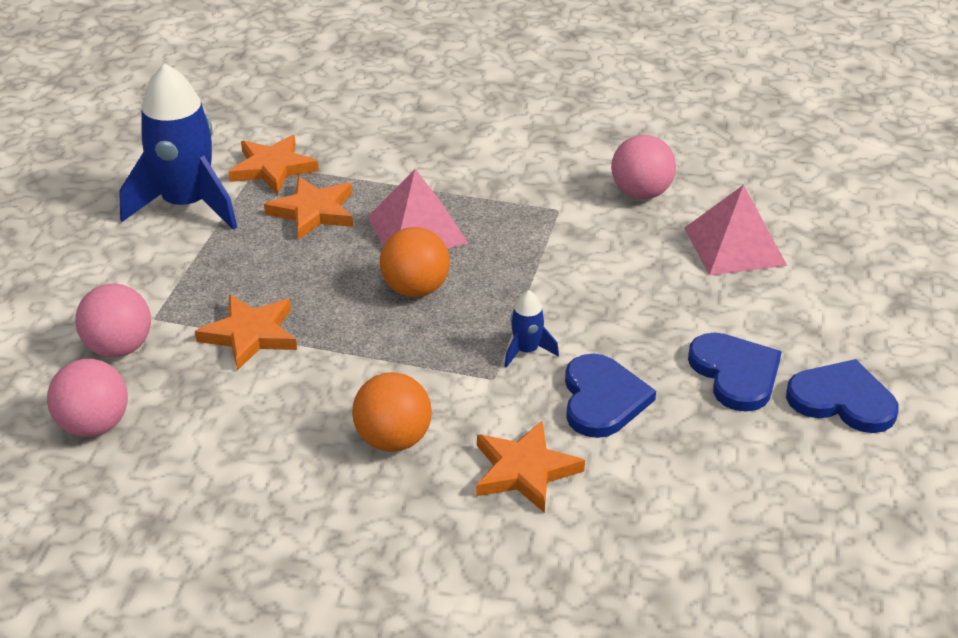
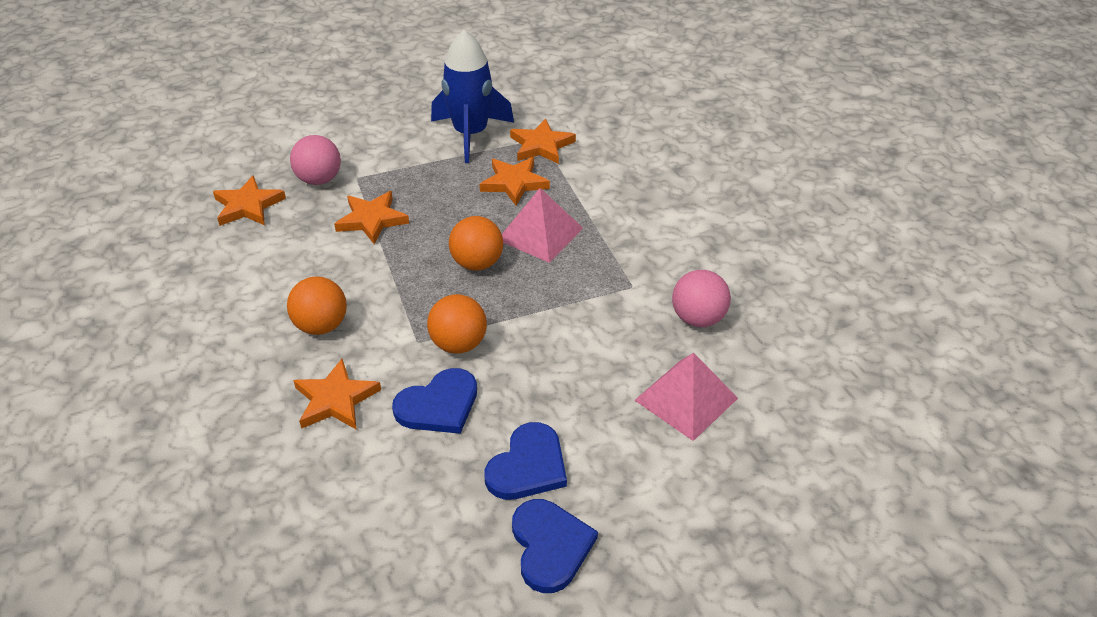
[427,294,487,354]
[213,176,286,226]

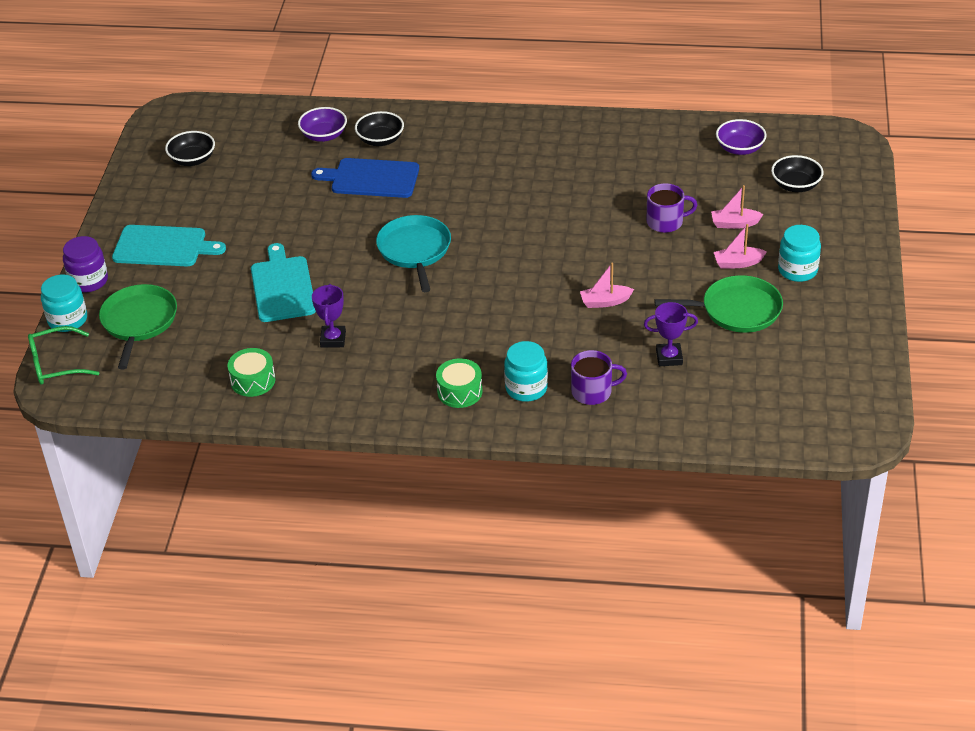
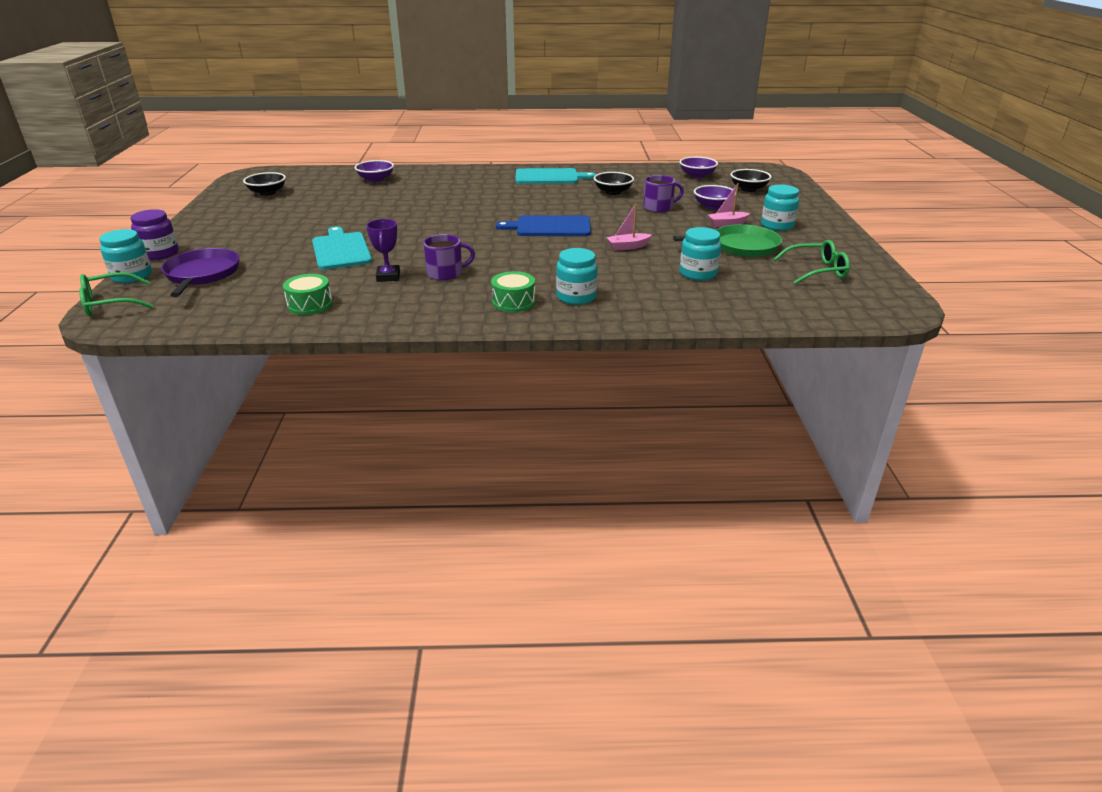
[594,172,634,195]
[495,215,591,236]
[694,185,736,210]
[376,215,451,292] (first image)
[515,168,596,184]
[161,248,240,297]
[680,227,721,281]
[423,234,475,280]
[774,240,850,284]

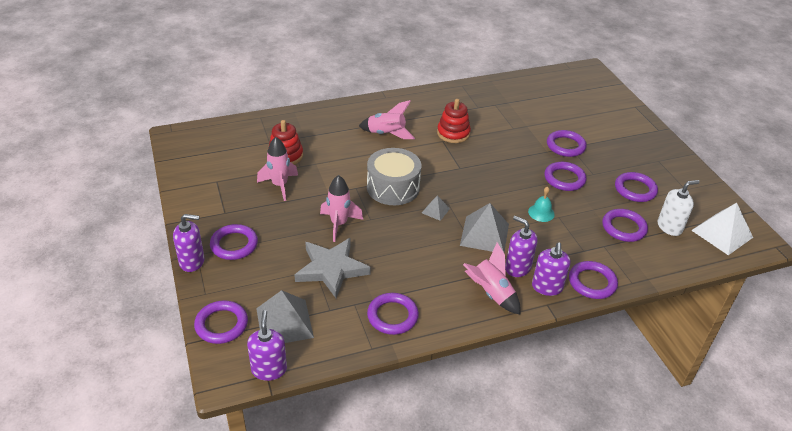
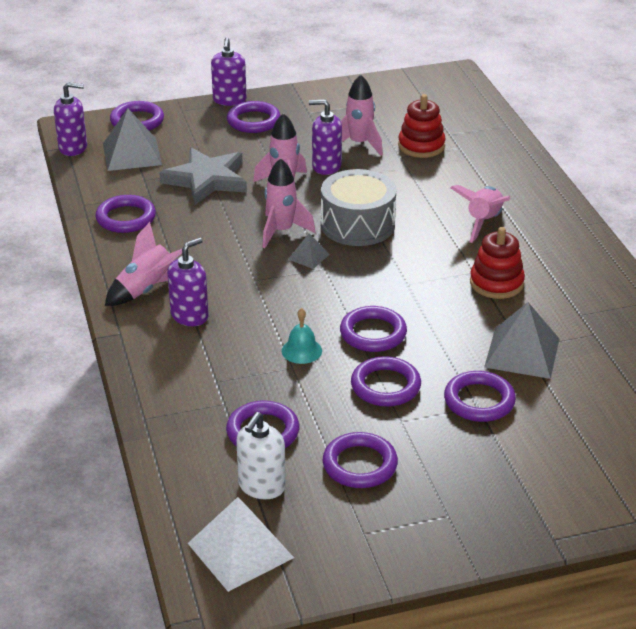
[236,412,286,499]
[484,302,559,379]
[309,99,342,175]
[340,306,407,352]
[262,158,315,248]

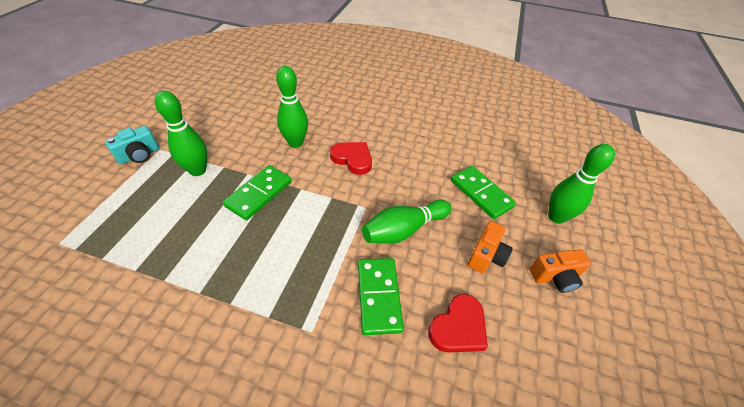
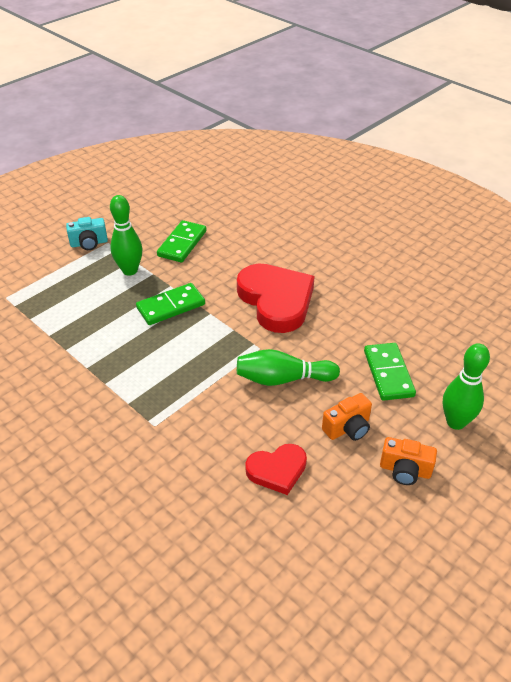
[276,66,308,148] (first image)
[237,264,315,333]
[157,220,206,262]

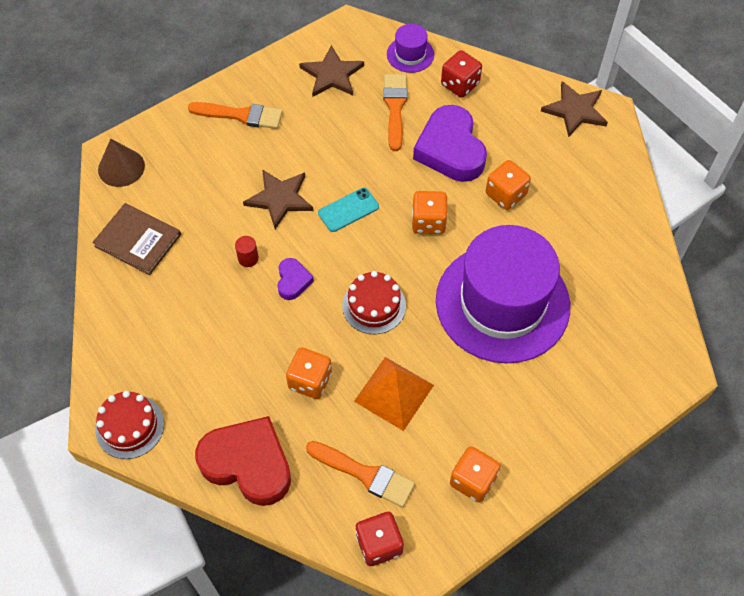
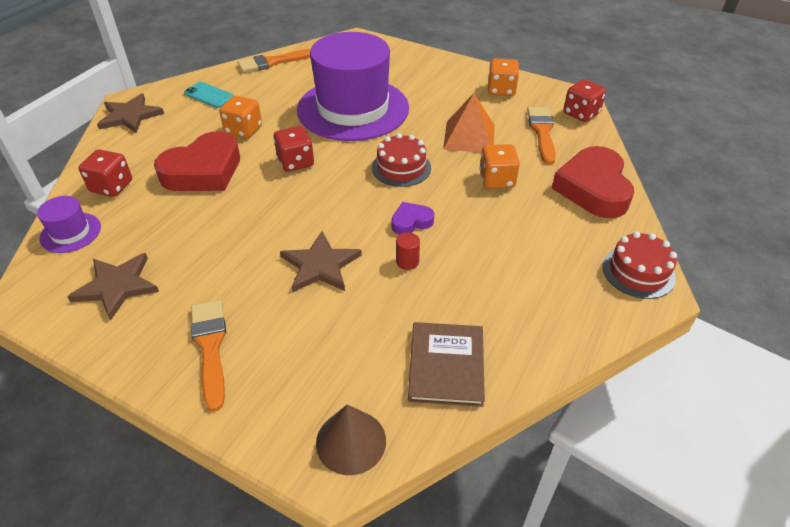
[238,49,311,73]
[154,131,240,191]
[184,82,234,108]
[274,126,314,172]

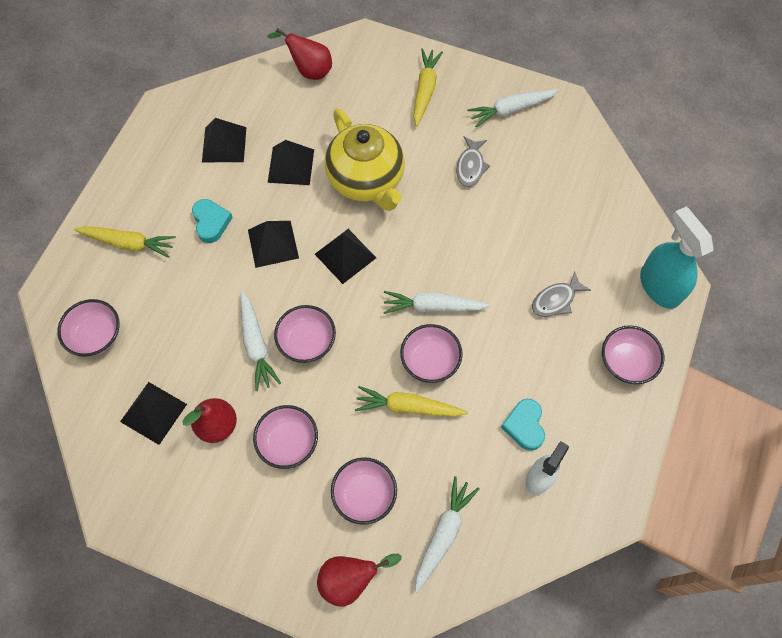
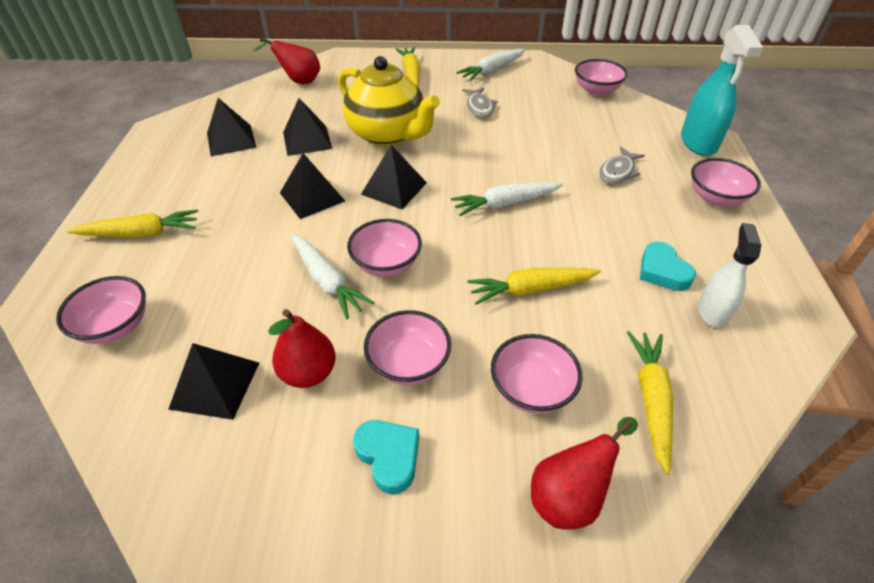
[353,420,419,494]
[681,25,763,156]
[575,59,628,96]
[627,331,673,475]

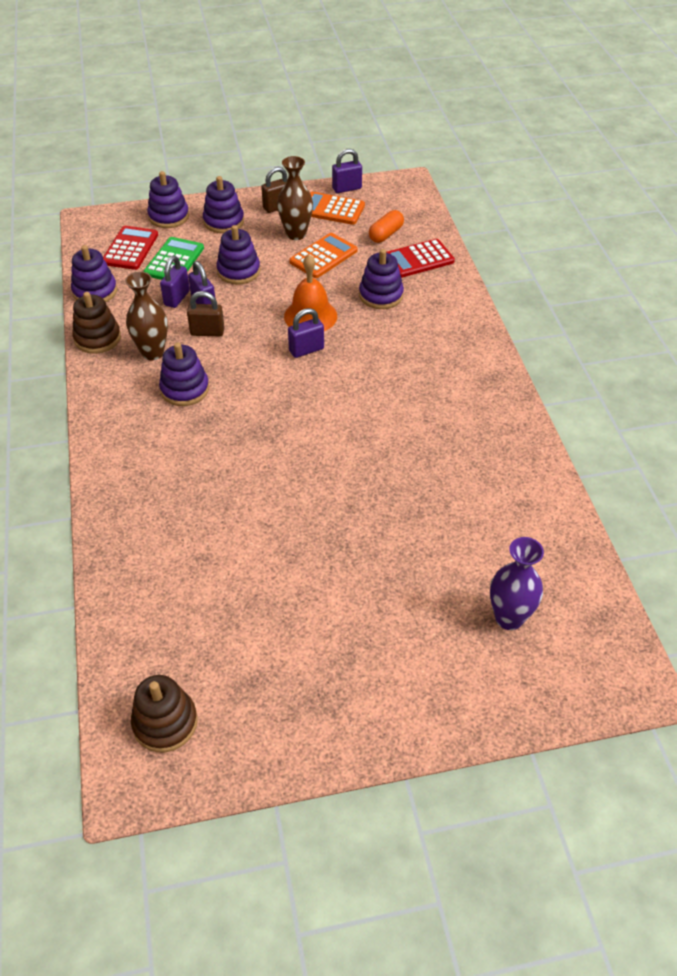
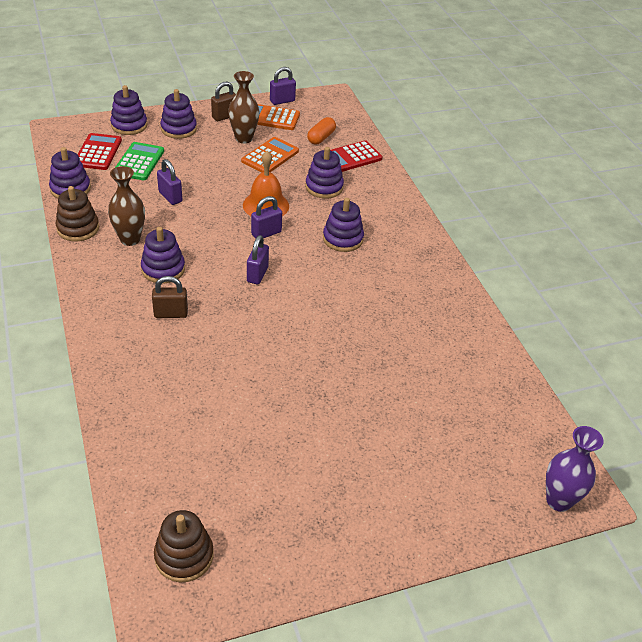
[323,198,364,252]
[247,235,269,284]
[152,276,188,318]
[546,426,604,512]

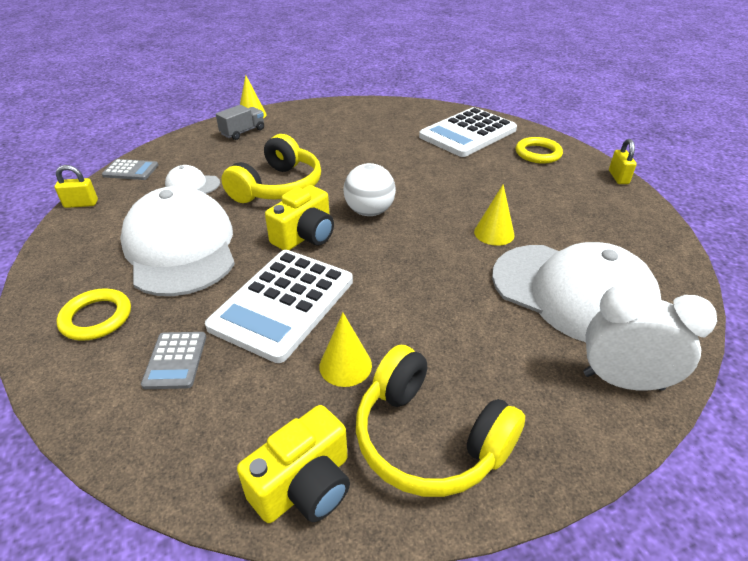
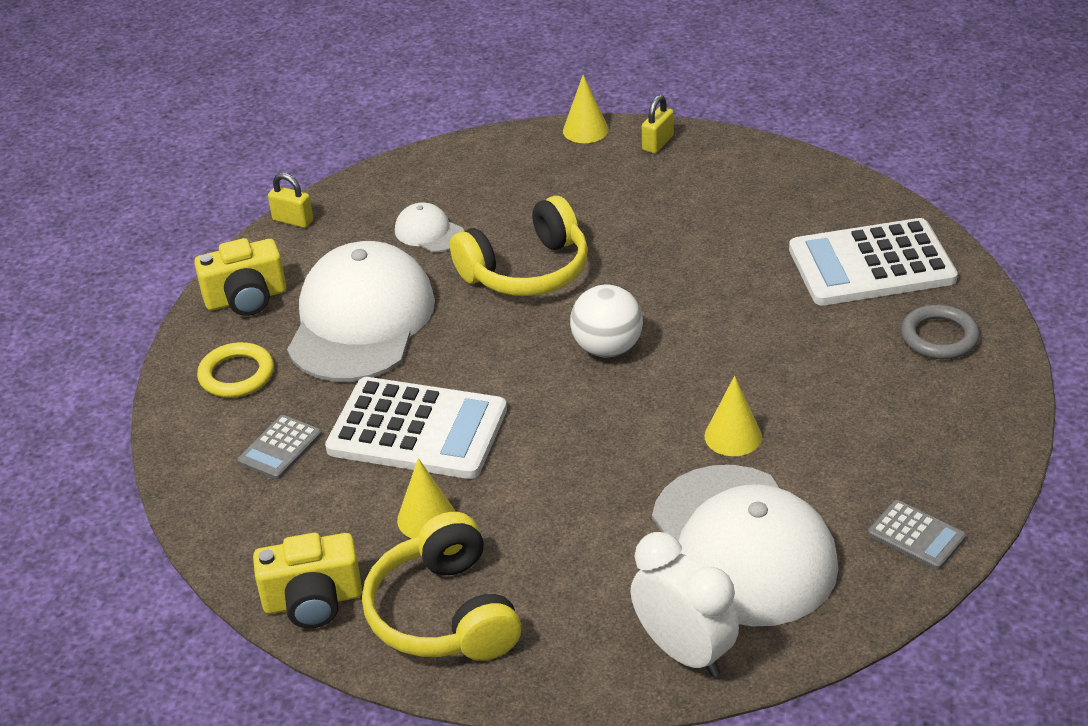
[216,105,264,140] (first image)
[901,305,980,359]
[642,95,674,154]
[868,500,966,570]
[194,238,286,316]
[325,377,507,479]

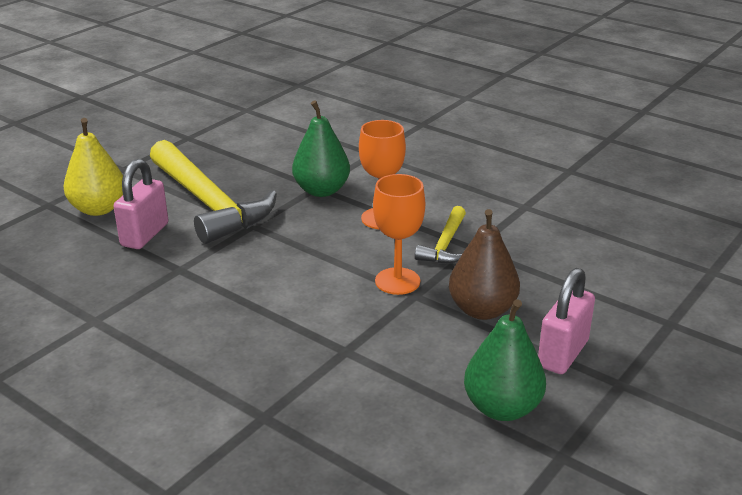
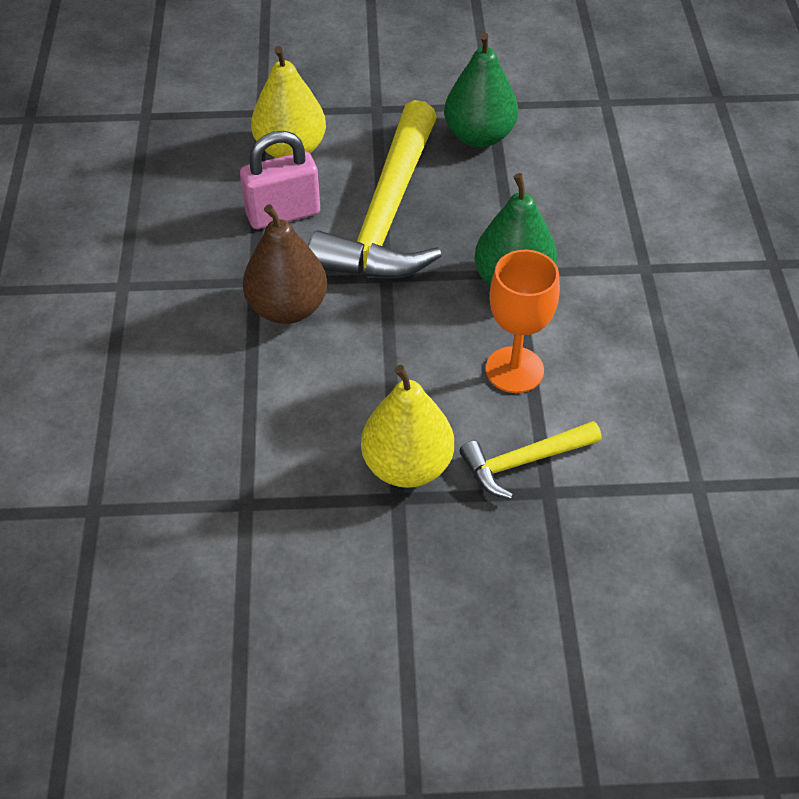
[361,365,454,488]
[243,204,327,324]
[538,268,595,374] (first image)
[444,33,518,147]

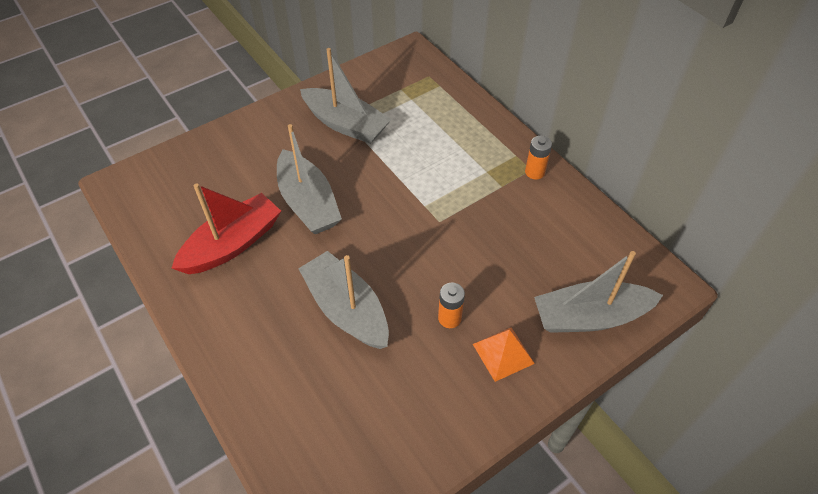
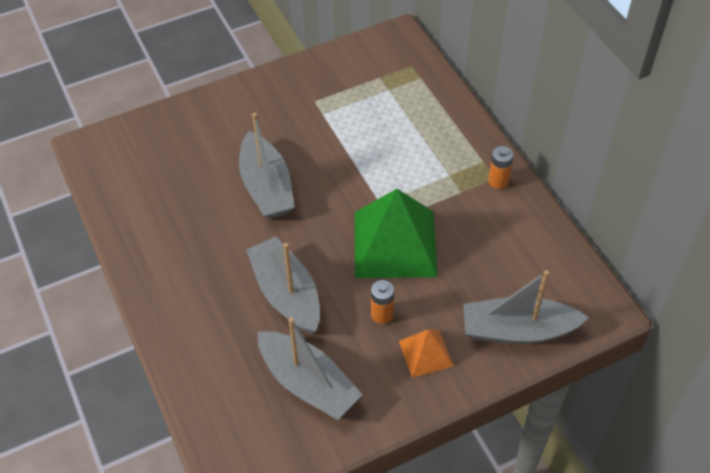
[257,318,363,420]
[172,183,281,274] (first image)
[355,189,438,278]

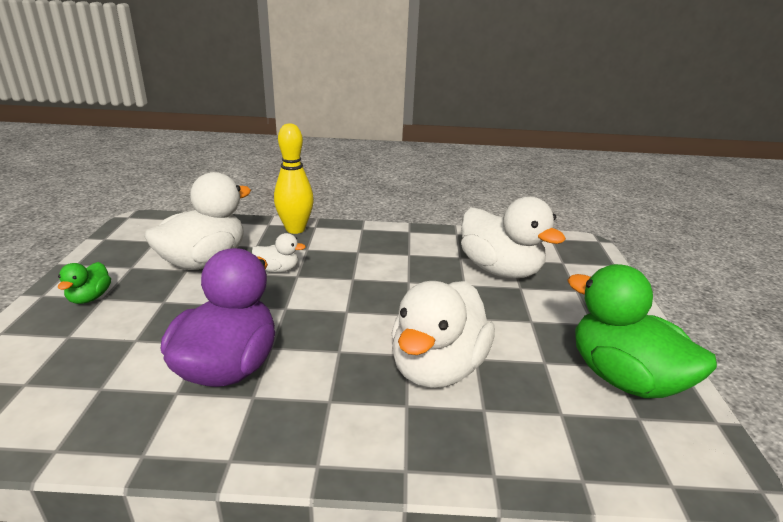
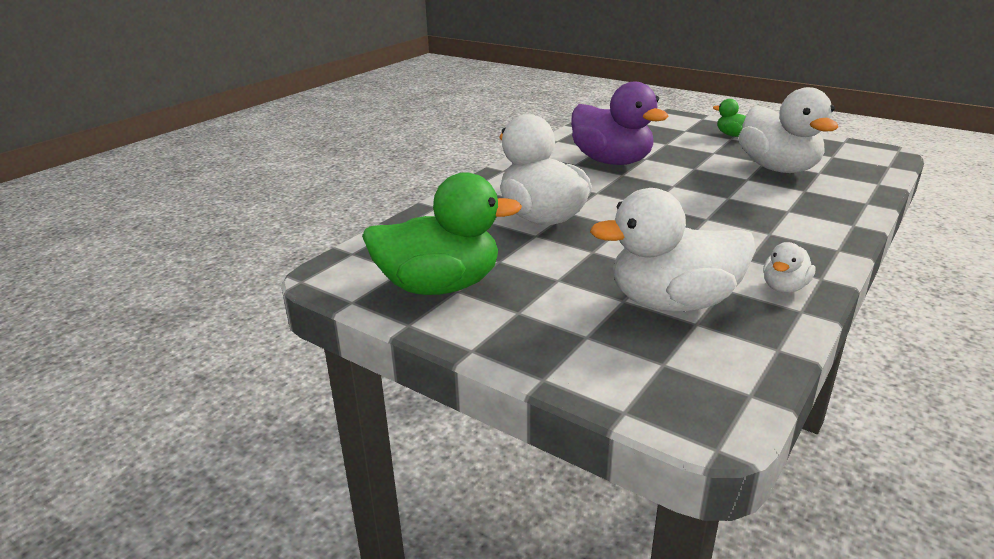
[274,123,314,234] (first image)
[763,242,815,293]

